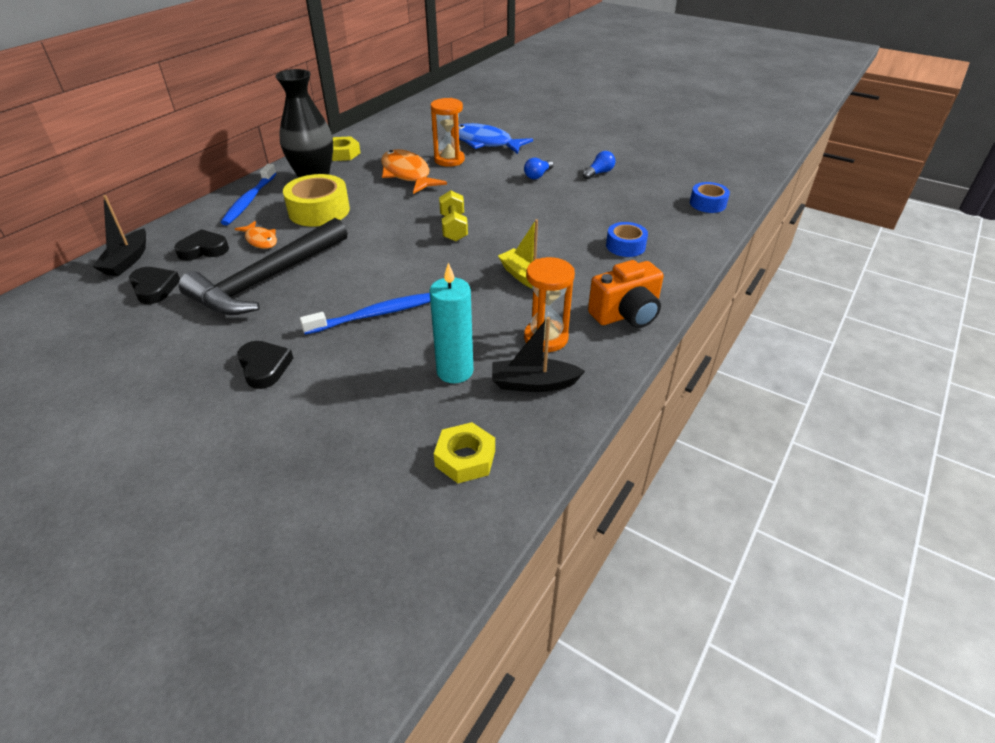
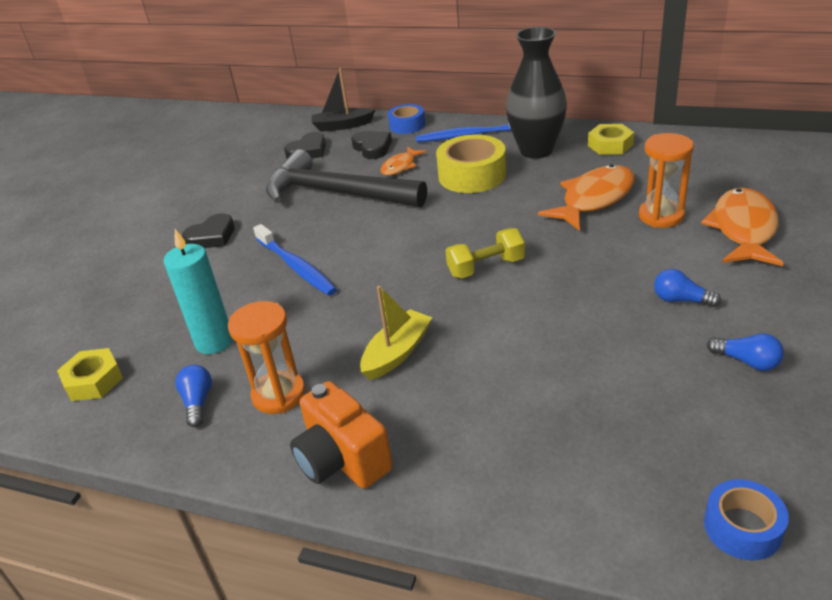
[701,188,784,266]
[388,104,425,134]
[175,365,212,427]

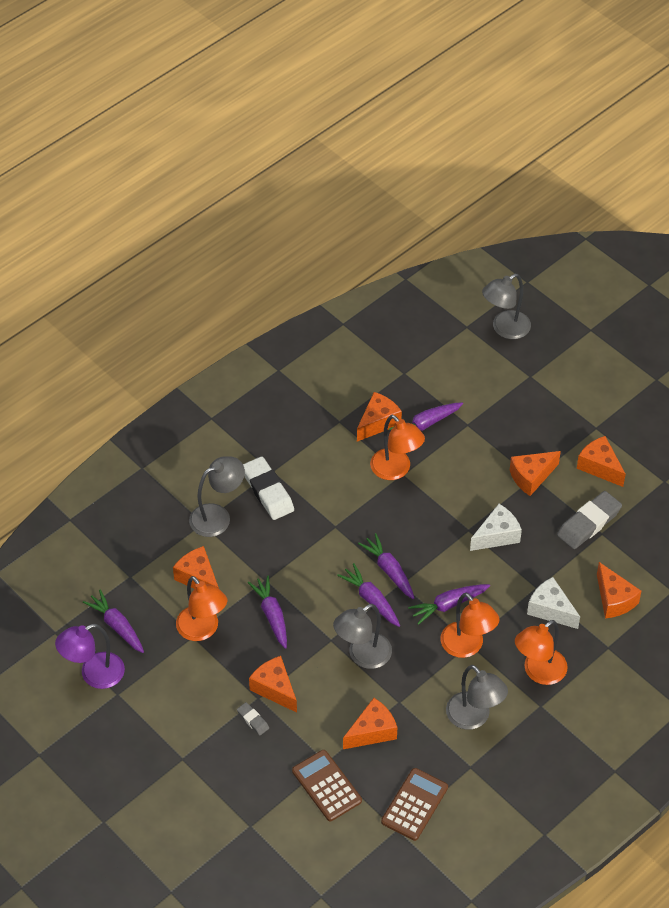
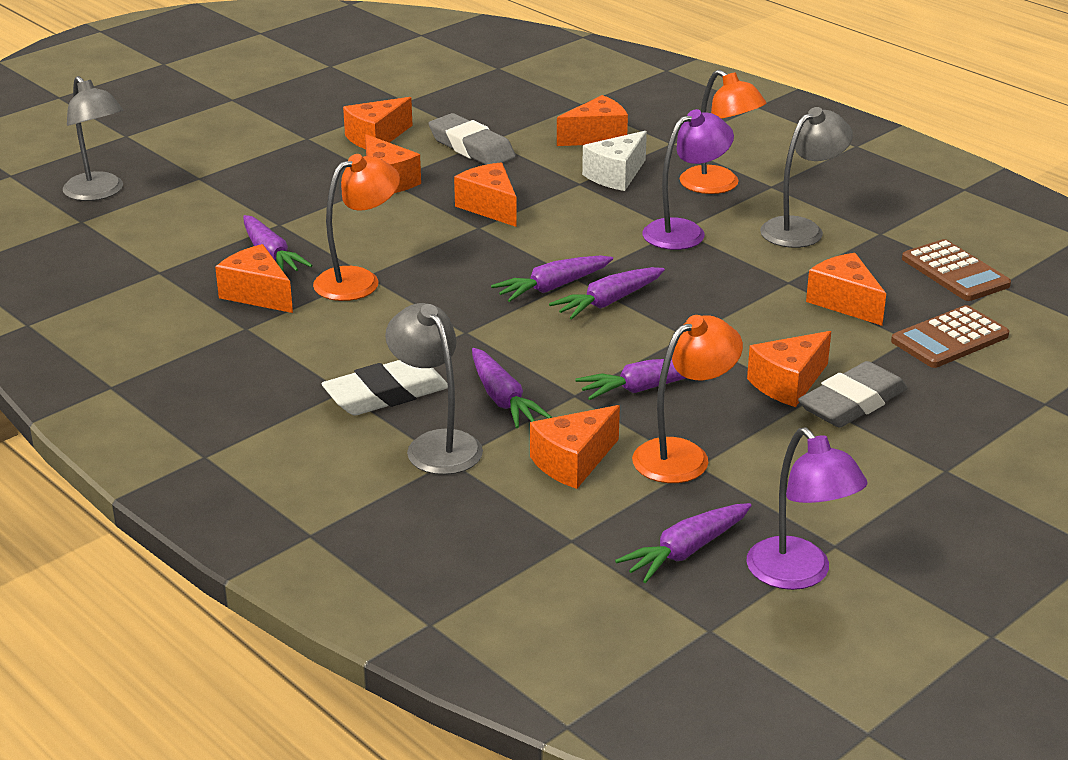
[454,163,517,227]
[472,348,552,428]
[643,109,734,250]
[333,604,392,669] (first image)
[798,361,907,428]
[902,239,1011,301]

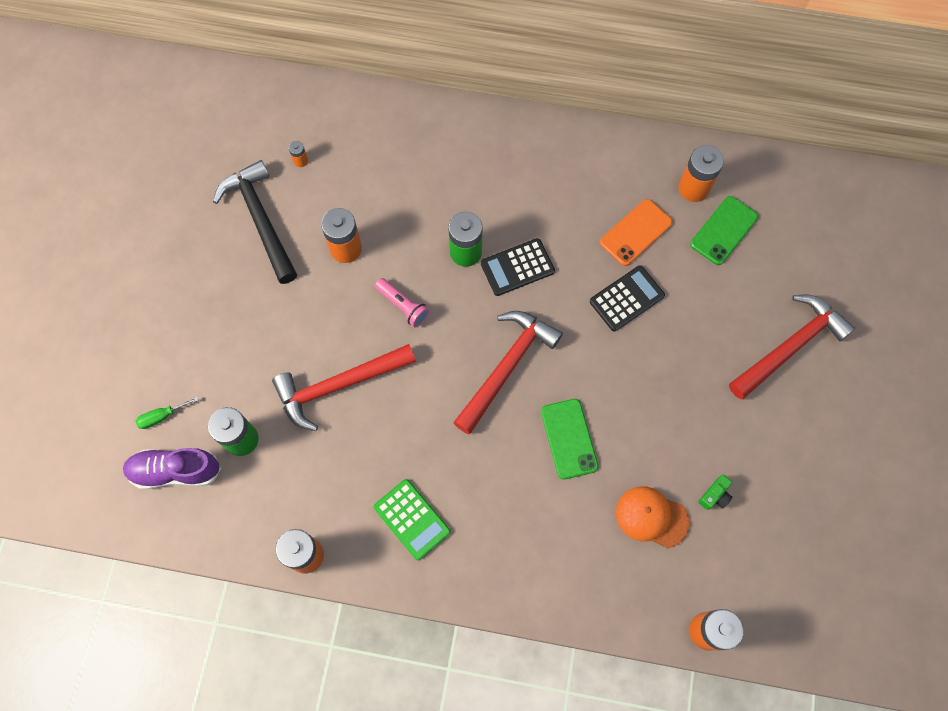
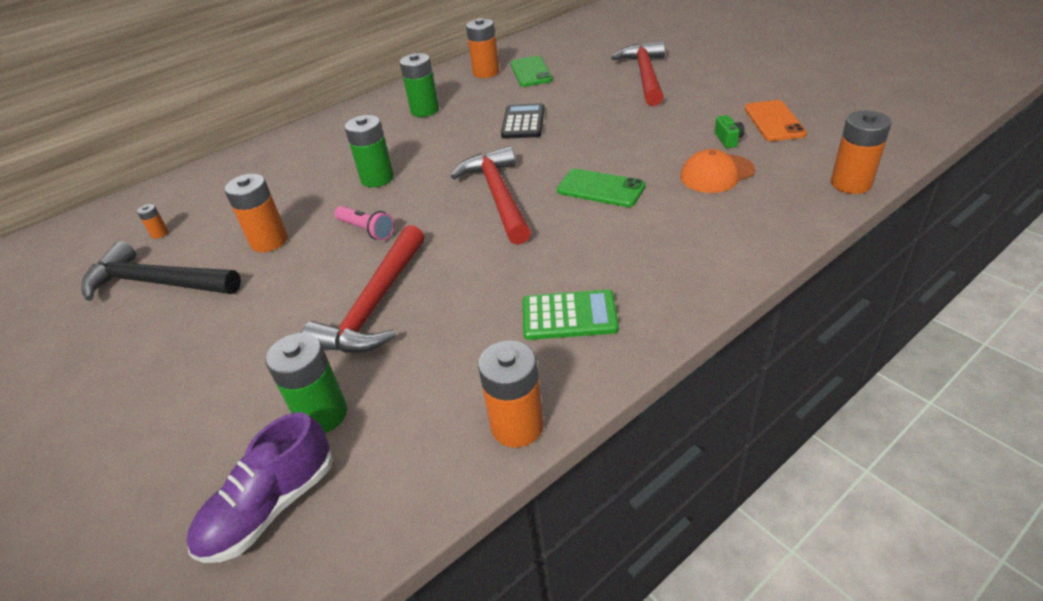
[745,100,807,141]
[481,238,555,296] (first image)
[335,206,394,240]
[136,397,198,429] (first image)
[400,53,439,117]

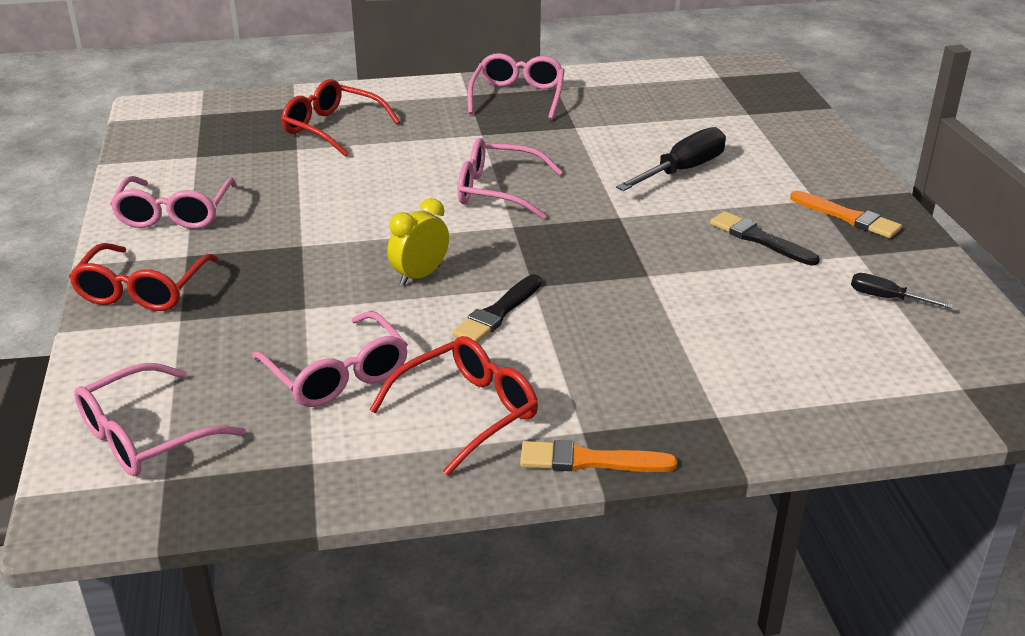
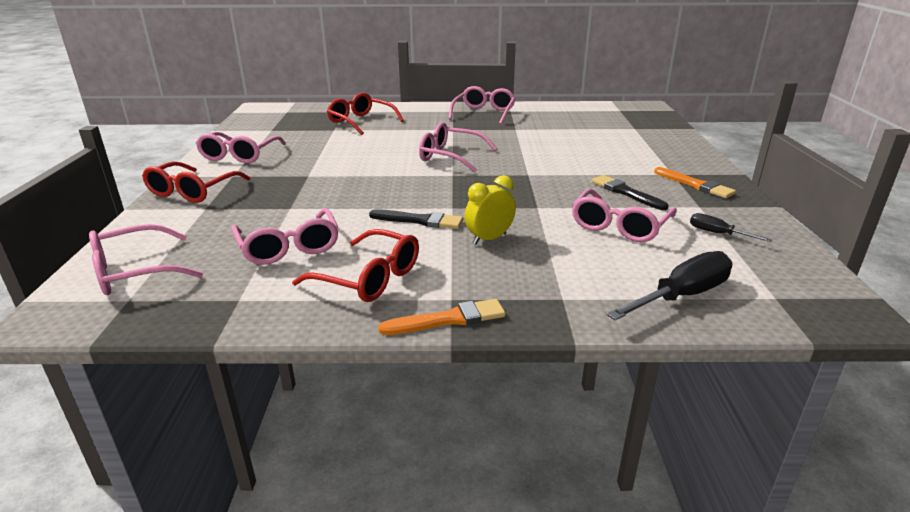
[606,251,733,320]
[465,175,516,245]
[369,209,463,229]
[292,229,419,302]
[378,299,506,335]
[572,189,677,242]

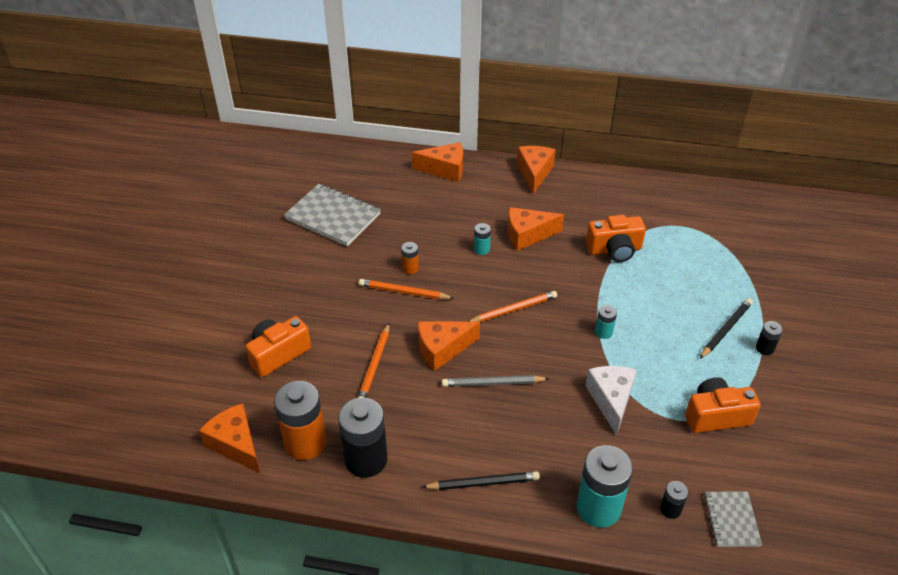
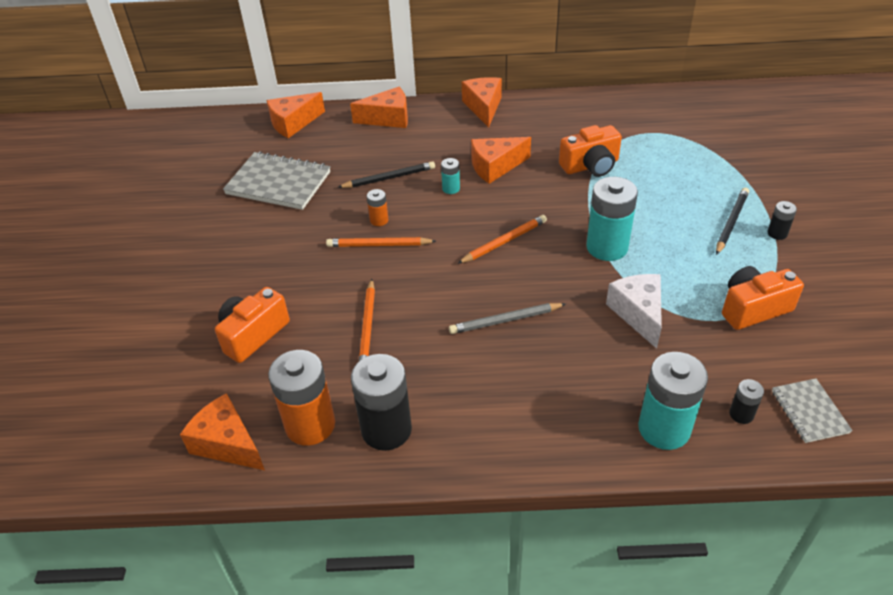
[586,177,638,261]
[267,92,325,138]
[337,161,435,188]

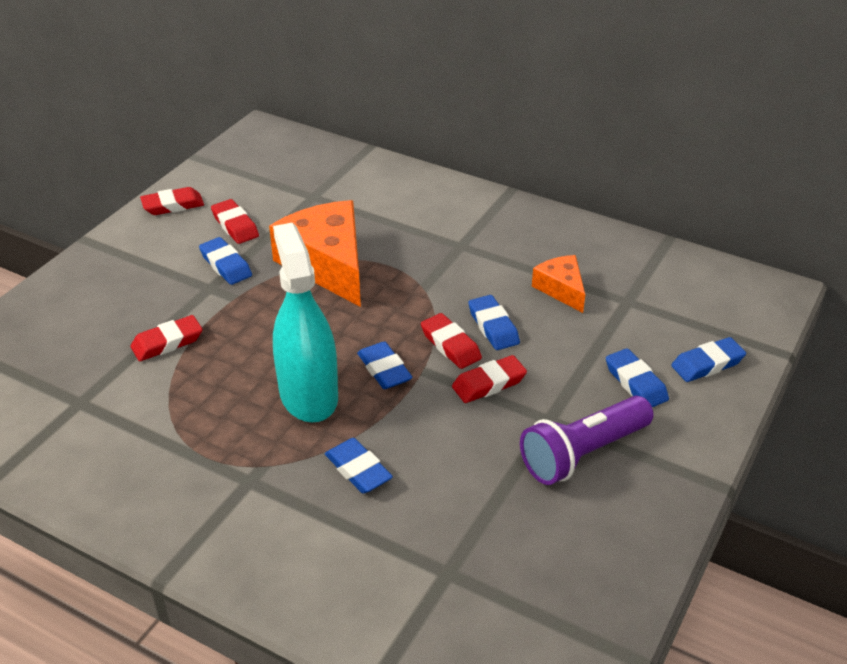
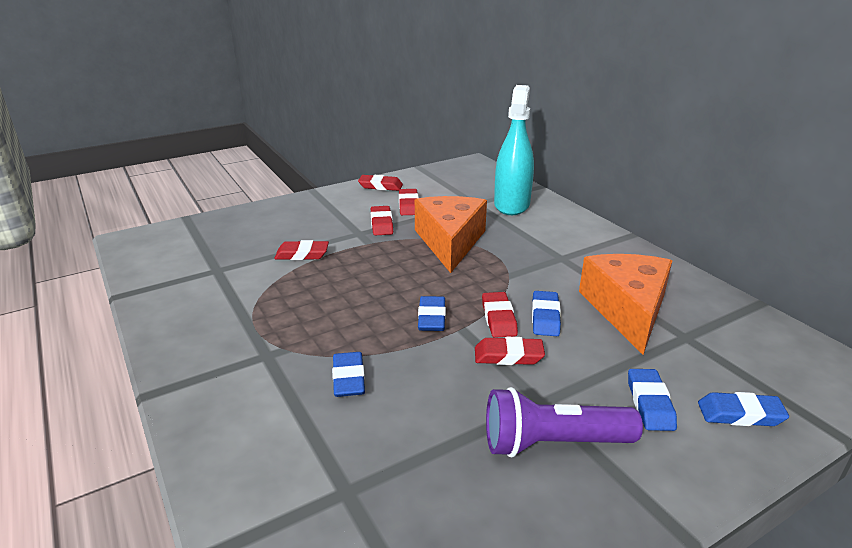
[494,85,534,215]
[371,206,393,235]
[579,254,672,355]

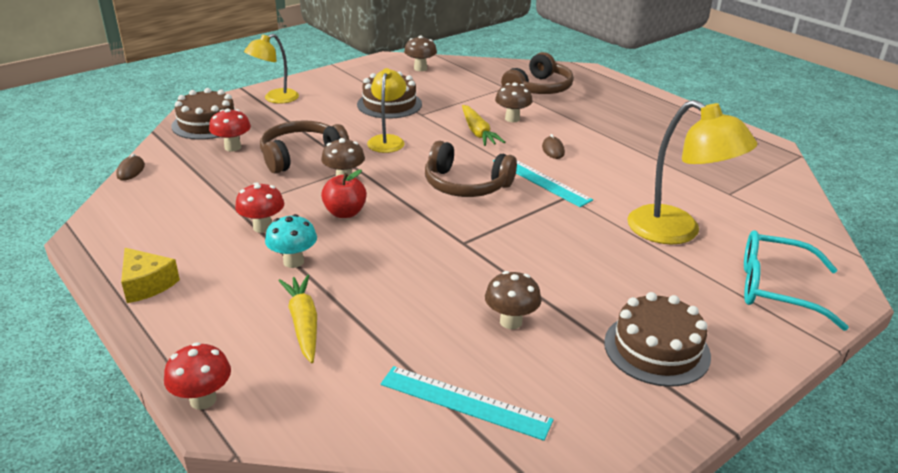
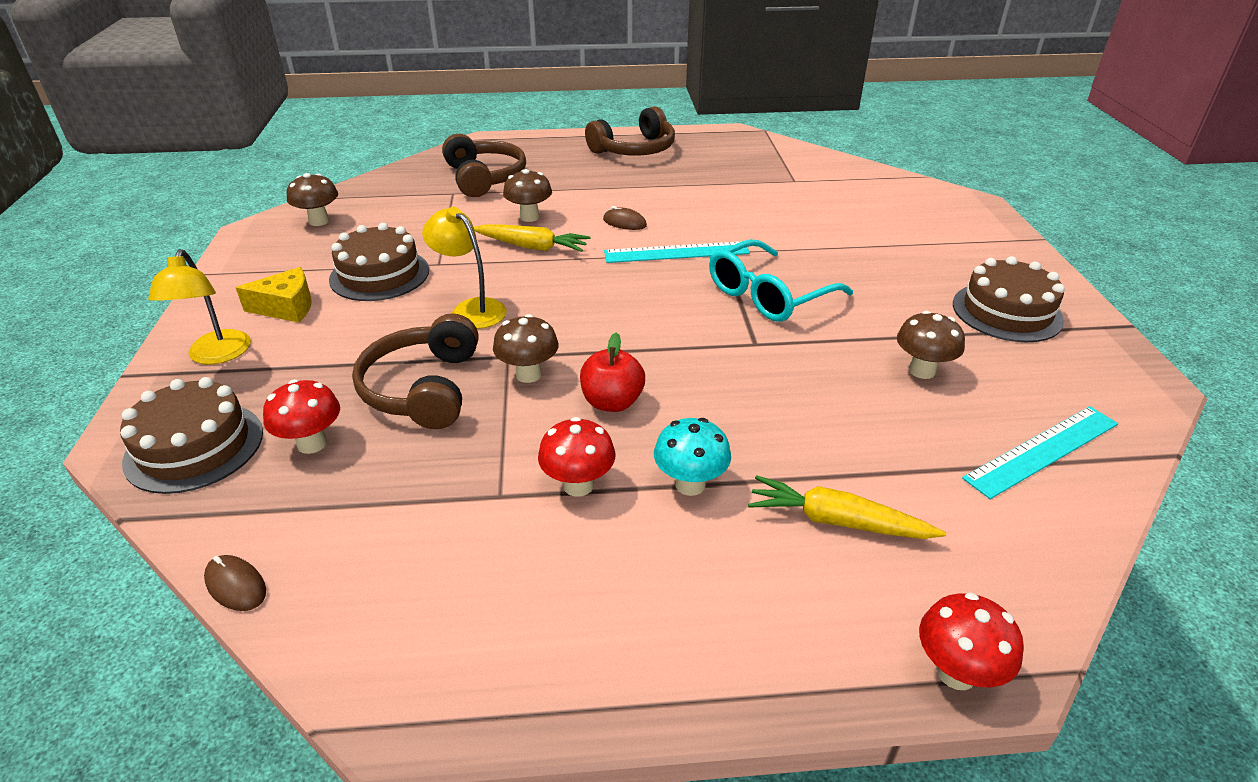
[627,100,758,245] (first image)
[585,106,675,156]
[709,239,853,322]
[235,267,312,323]

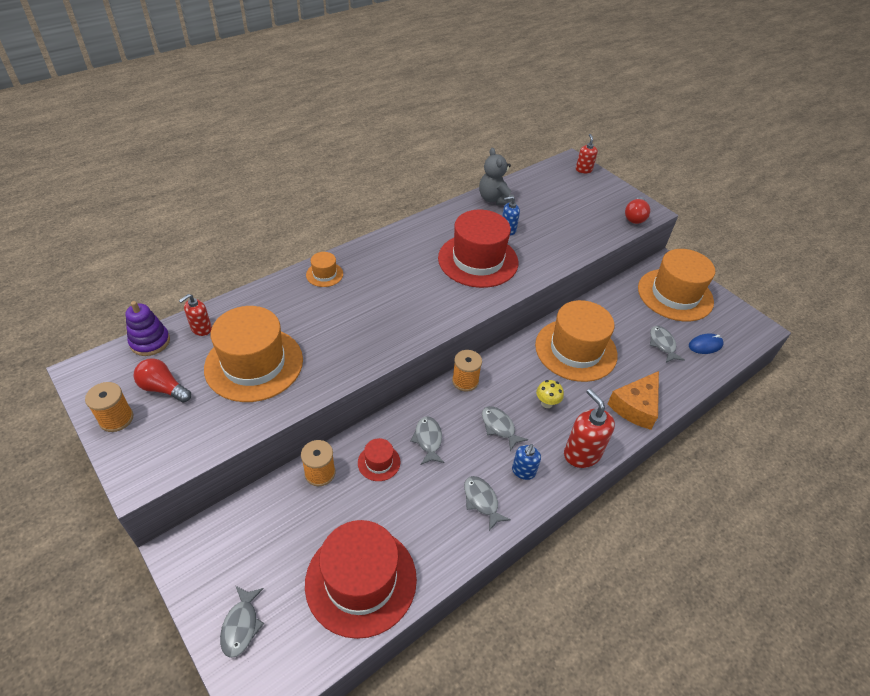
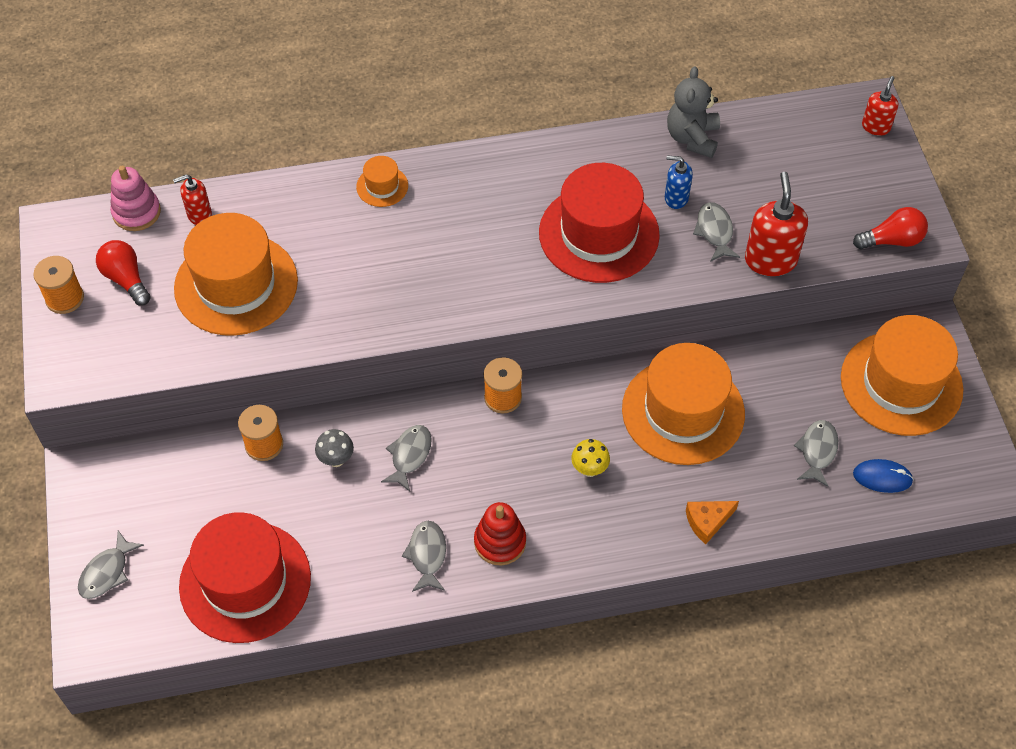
[853,207,928,249]
[110,166,161,231]
[686,501,739,544]
[745,172,808,276]
[693,202,740,262]
[315,429,354,467]
[474,502,526,565]

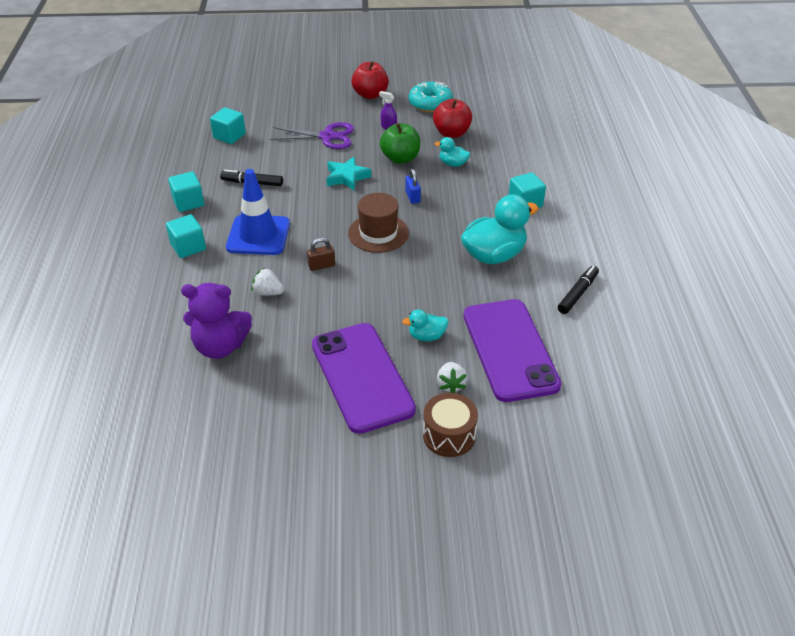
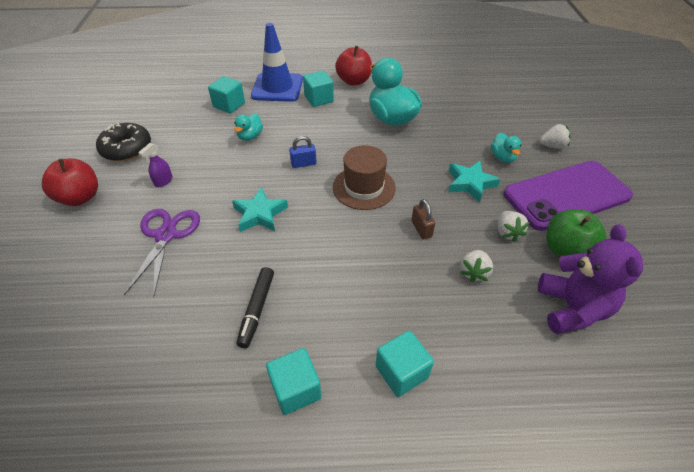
[96,123,151,161]
[335,46,372,86]
[208,76,245,114]
[546,210,606,257]
[251,23,303,102]
[558,266,599,314] (first image)
[463,299,562,402] (first image)
[423,393,478,457] (first image)
[448,161,501,202]
[498,211,530,242]

